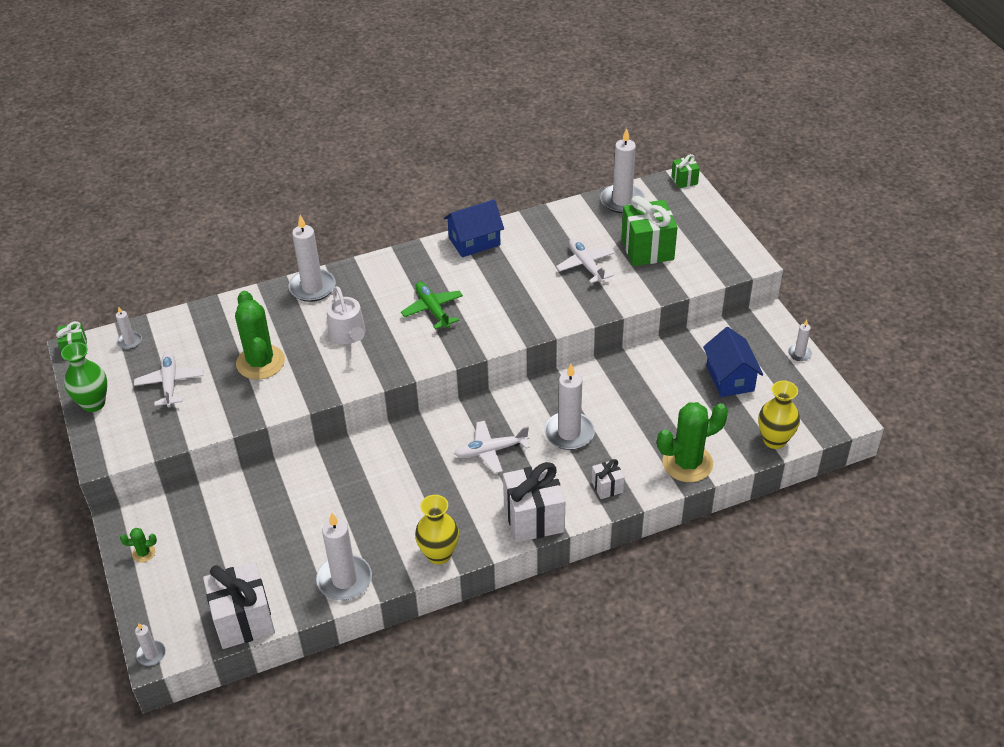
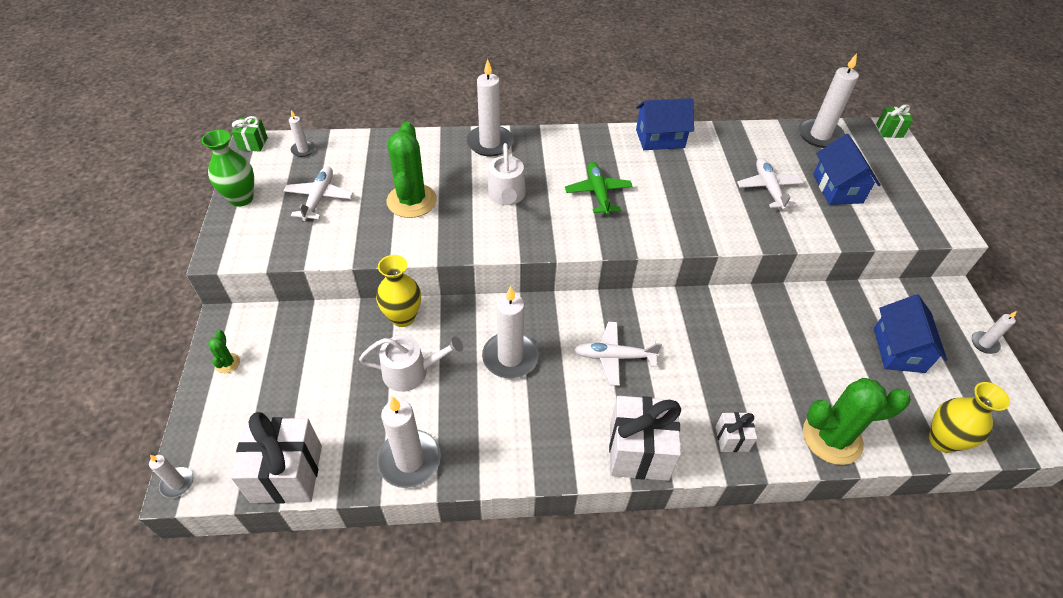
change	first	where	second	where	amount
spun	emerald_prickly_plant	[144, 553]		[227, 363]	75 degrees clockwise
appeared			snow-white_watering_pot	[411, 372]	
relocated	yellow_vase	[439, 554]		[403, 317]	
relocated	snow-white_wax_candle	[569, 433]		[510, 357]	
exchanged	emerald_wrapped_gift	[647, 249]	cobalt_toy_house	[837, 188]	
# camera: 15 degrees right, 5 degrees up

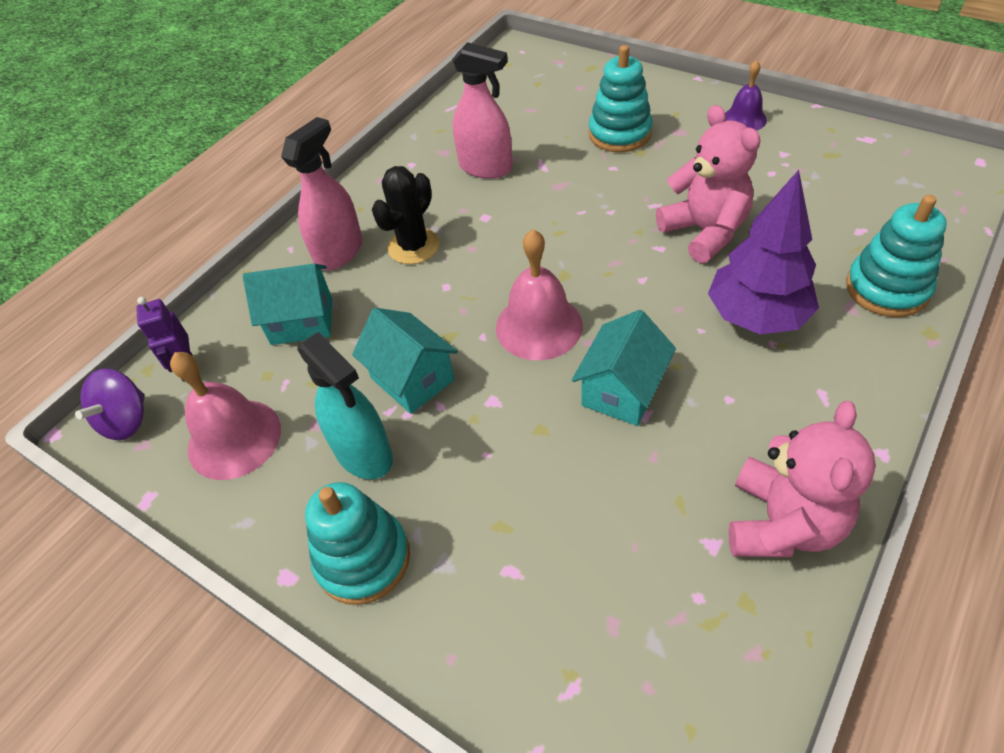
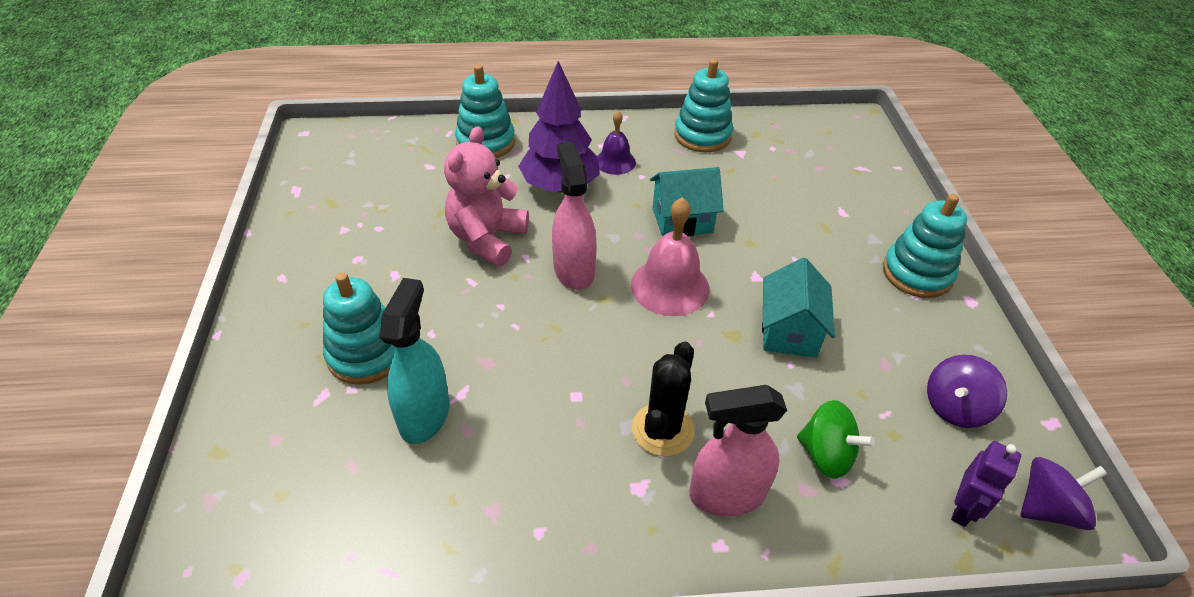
change	first	where	second	where	amount
relocated	teal_spray_bottle	[364, 453]		[424, 414]	
relocated	pink_spray_bottle	[486, 167]		[574, 270]	
relocated	violet_hand_bell	[744, 119]		[615, 161]	
spun	black_prickly_plant	[413, 246]		[662, 430]	60 degrees counterclockwise
exchanged	pink_stuffed_bear	[782, 523]	teal_stacking_rings	[702, 135]	
exchanged	teal_toy_house	[302, 321]	emerald_spinning_top	[826, 455]	
exchanged	pink_hand_bell	[234, 438]	violet_spinning_top	[955, 407]	
# camera: 135 degrees left, 5 degrees down

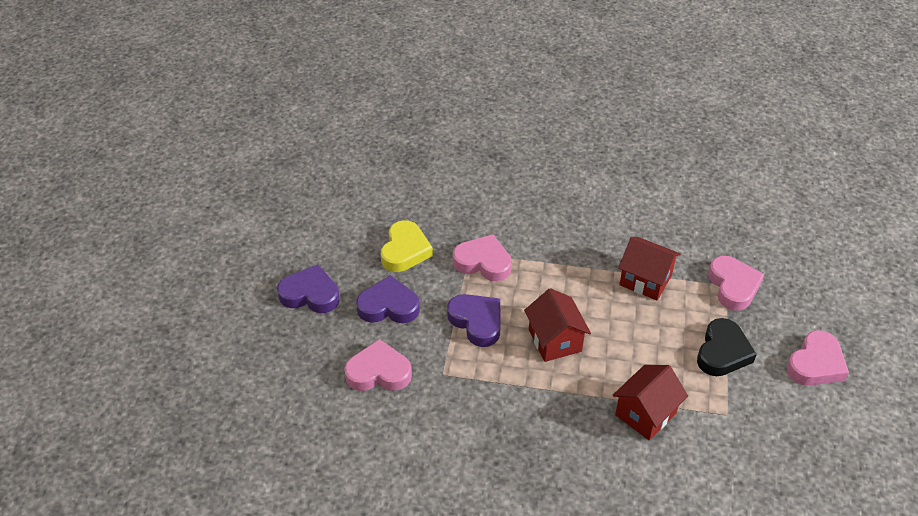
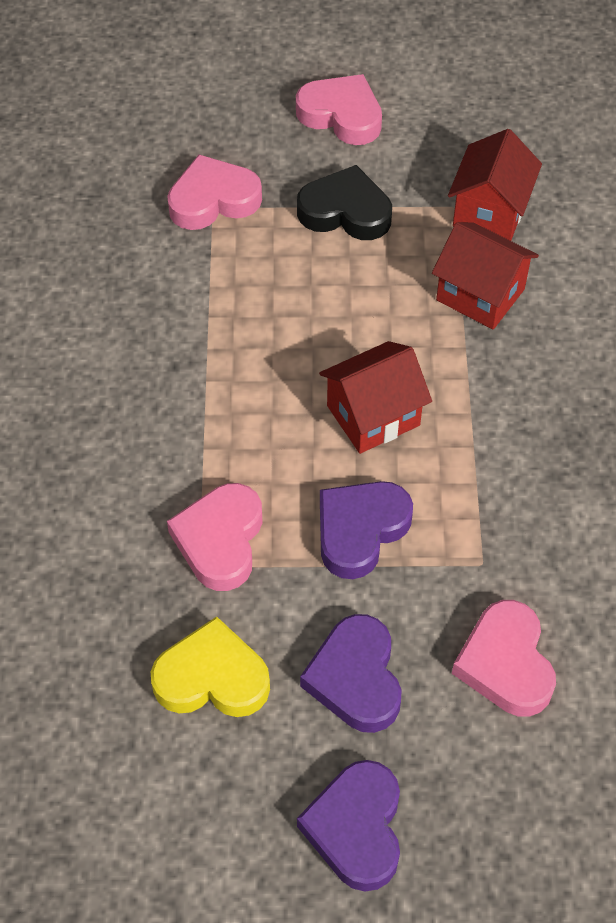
change	first	where	second	where	amount
relocated	crimson_toy_house	[645, 280]		[490, 211]	
# camera: 100 degrees left, 10 degrees up

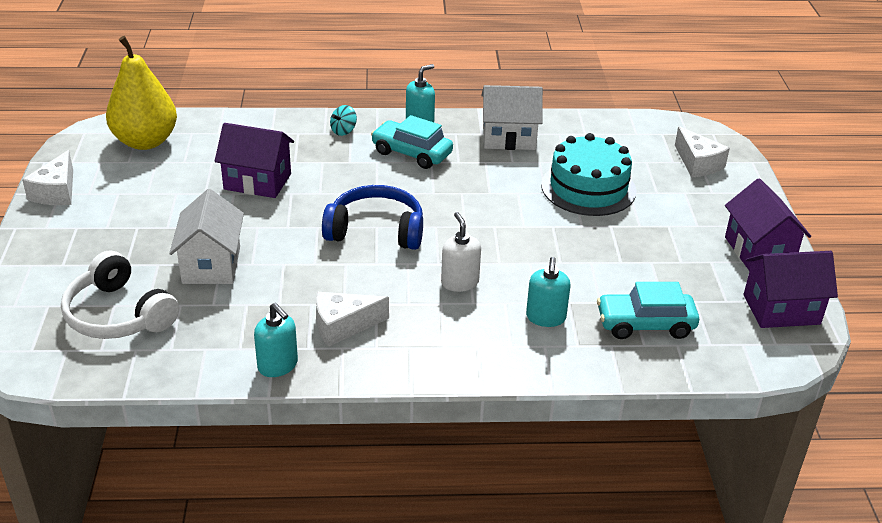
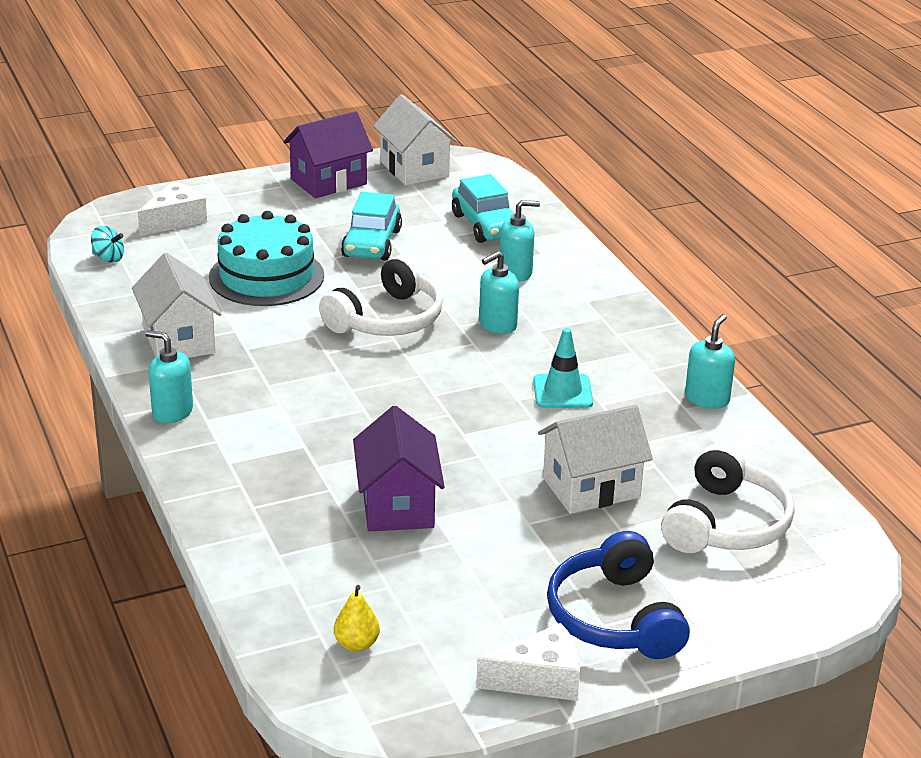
change	first	where	second	where	amount
relocated	teal_spinning_top	[343, 131]		[108, 258]	
appeared			snow-white_over-ear_headphones	[387, 319]	
size	yellow_pear	[145, 141]		[356, 644]	x0.40
relocated	teal_automobile	[411, 153]		[371, 243]	
colour	violet_toy_house	[781, 309]	snow-white_toy_house	[414, 169]	
colour	snow-white_soap_pump	[459, 282]	teal_soap_pump	[497, 325]	
appeared			teal_road_cone	[562, 392]	
relocated	cobalt_over-ear_headphones	[376, 230]		[615, 617]	
missing	snow-white_piece_of_cheese	[343, 326]			
# camera: 110 degrees left, 5 degrees down

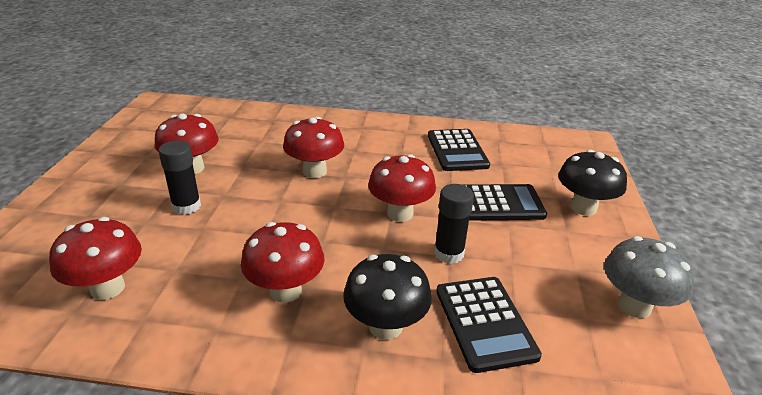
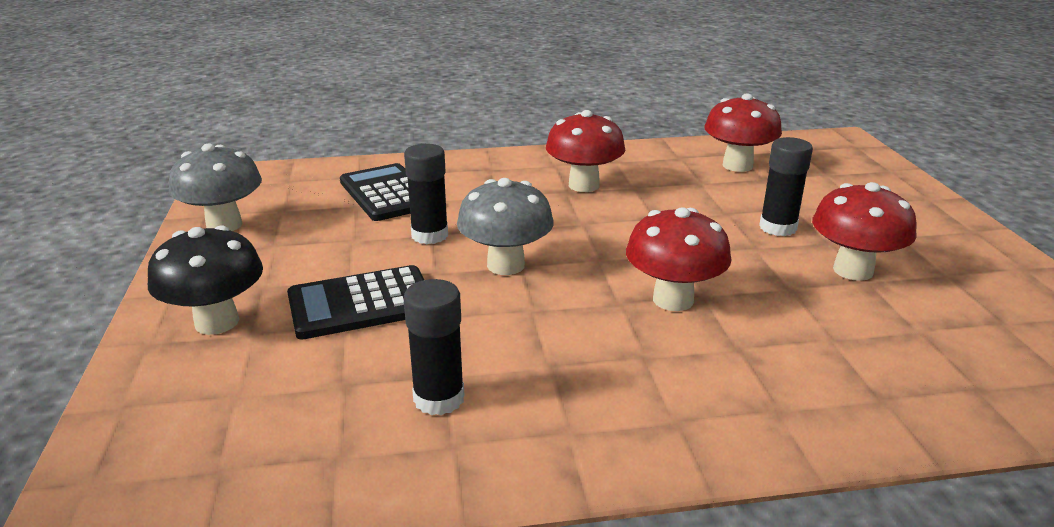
change	first	where	second	where	amount
exchanged	black_calculator	[457, 151]	black_glue_stick	[439, 398]	
colour	crimson_mushroom	[400, 213]	grey_mushroom	[505, 265]	
missing	black_mushroom	[385, 326]			
# camera: 165 degrees right, 5 degrees down

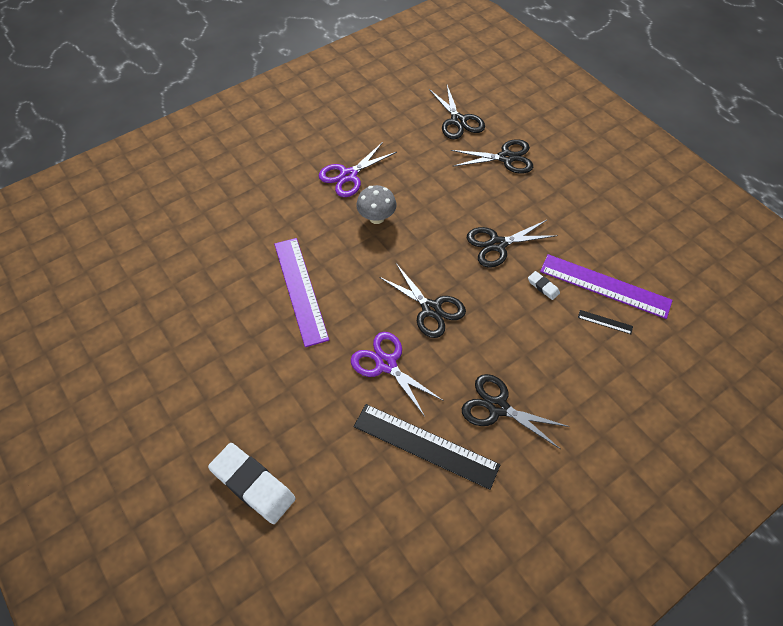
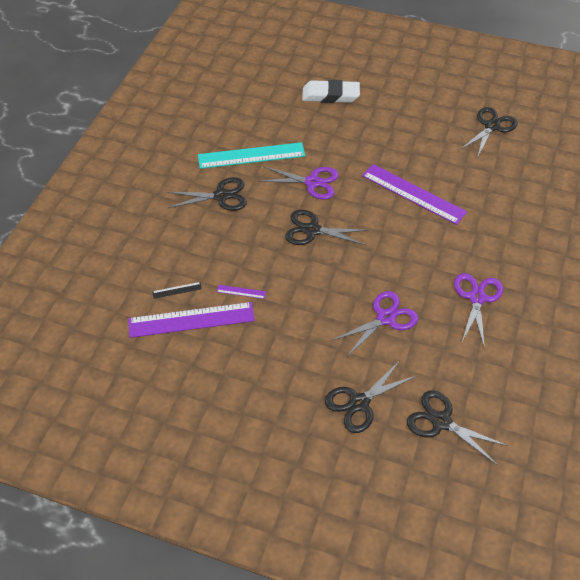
change	first	where	second	where	amount
colour	black_measuring_stick	[425, 445]	teal_measuring_stick	[251, 156]	
exchanged	snow-white_pencil_eraser	[543, 287]	violet_measuring_stick	[241, 292]	
appeared			violet_shears	[385, 318]	
relocated	black_shears	[497, 244]		[491, 126]	
missing	grey_mushroom	[376, 218]			
# camera: 145 degrees right, 5 degrees down

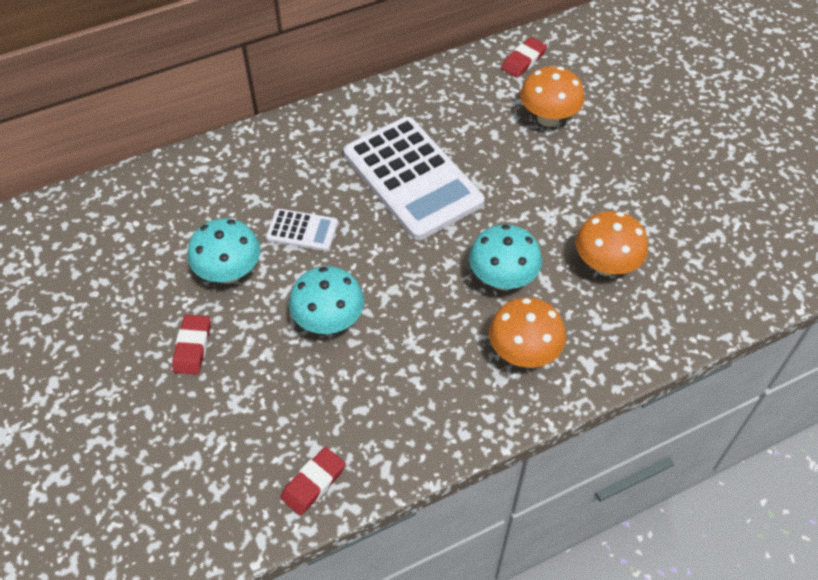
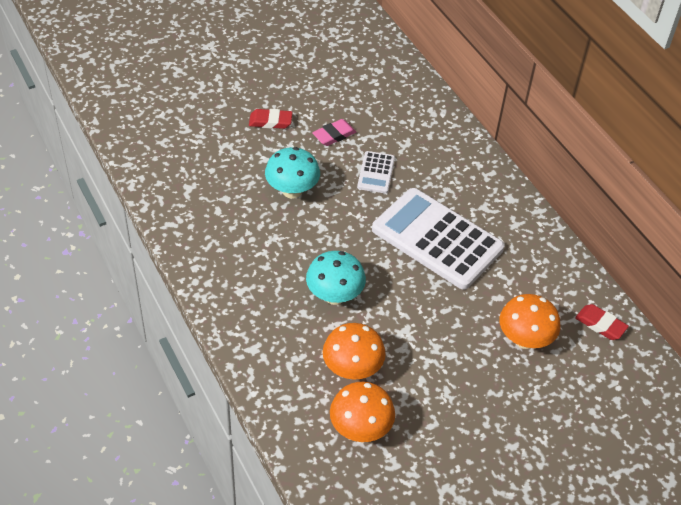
change	first	where	second	where	amount
exchanged	teal_mushroom	[229, 273]	pink_pencil_eraser	[334, 135]	
relocated	bright_orange_mushroom	[523, 353]		[360, 429]	
spun	snow-white_calculator	[412, 178]		[437, 239]	75 degrees clockwise
missing	crimson_pencil_eraser	[313, 483]			
# camera: 85 degrees right, 5 degrees down

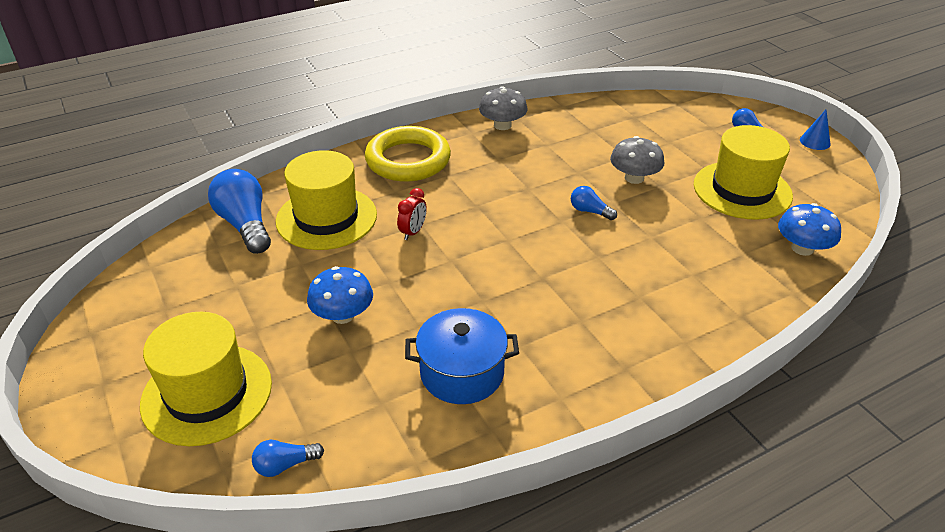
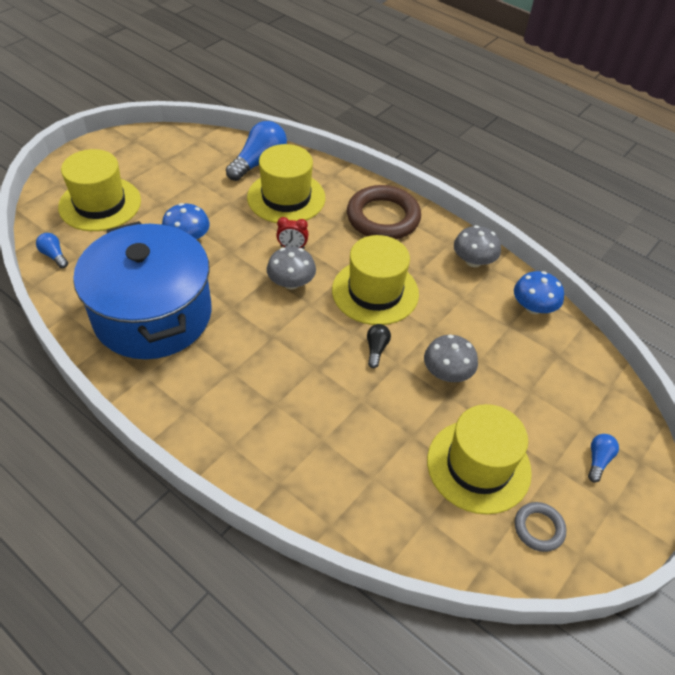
change	first	where	second	where	amount
size	cobalt_stockpot	[462, 373]		[153, 315]	x1.90
appeared			grey_mushroom	[291, 282]	
appeared			yellow_hat	[375, 292]	
colour	yellow_torus	[408, 160]	russet_torus	[383, 217]	
colour	cobalt_bulb	[590, 211]	black_bulb	[376, 349]	
relocated	cobalt_mushroom	[802, 248]		[533, 307]	
appeared			grey_torus	[538, 528]	
missing	cobalt_solid_cone	[815, 141]			
# camera: 65 degrees right, 10 degrees up

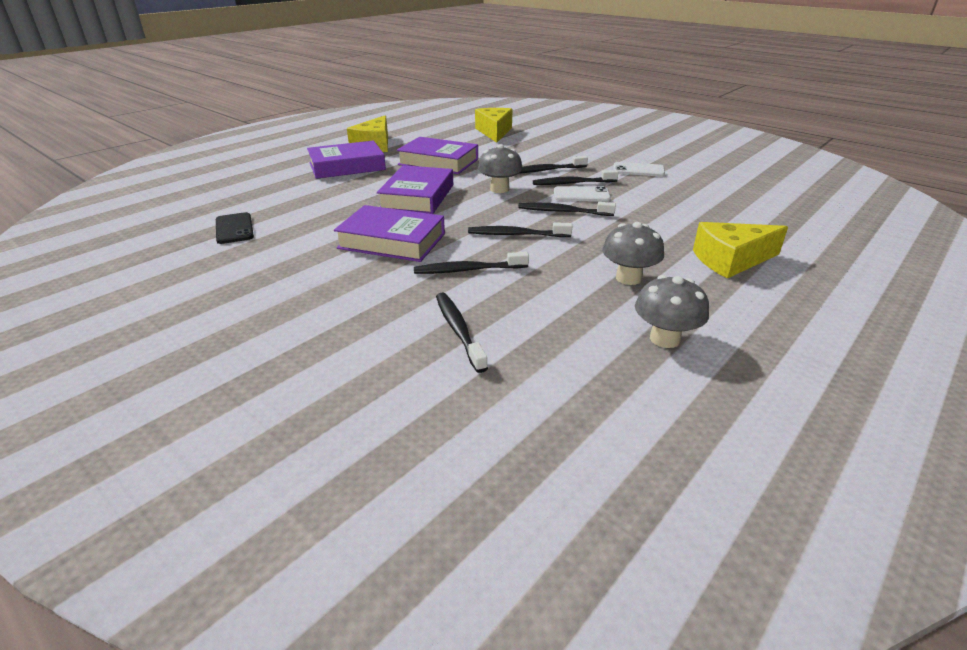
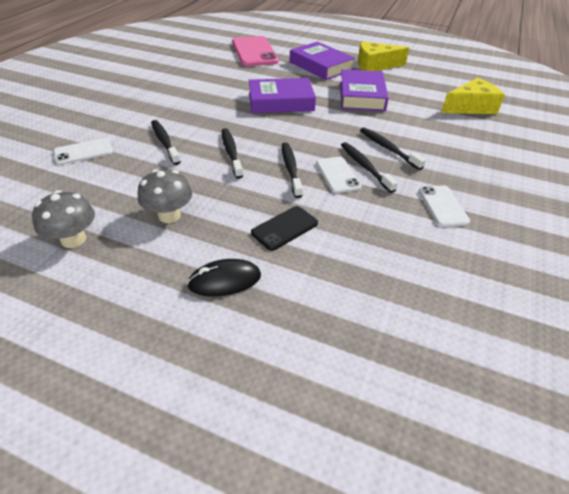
change	first	where	second	where	amount
exchanged	black_toothbrush	[458, 330]	snow-white_mobile_phone	[83, 152]	
exchanged	yellow_piece_of_cheese	[730, 260]	black_mouse	[224, 280]	
appeared			pink_mobile_phone	[254, 52]	
relocated	black_mobile_phone	[234, 228]		[284, 228]	
missing	violet_hardback	[392, 241]			
missing	grey_mushroom	[499, 189]			
# camera: 70 degrees right, 10 degrees up

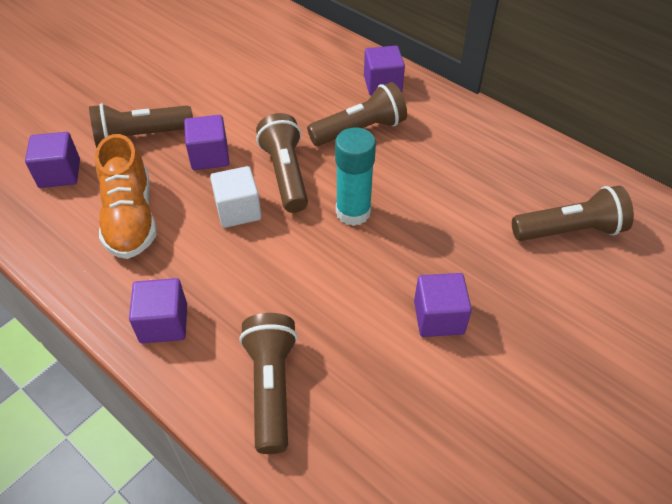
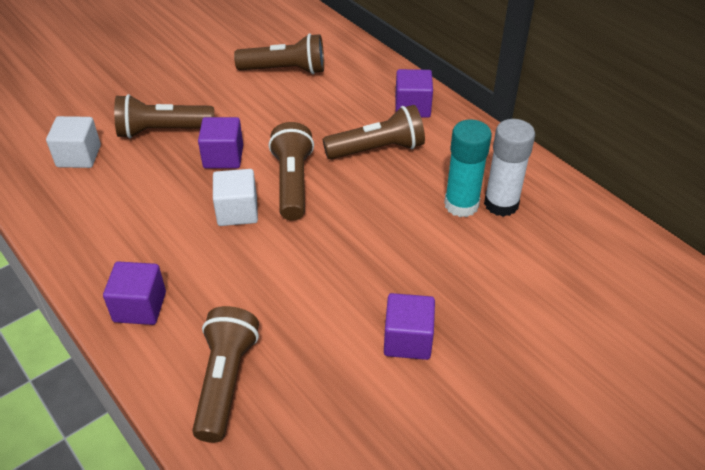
change	first	where	second	where	amount
colour	violet_block	[59, 173]	snow-white_block	[79, 156]	
relocated	russet_pocket_torch	[570, 230]		[285, 70]	
relocated	teal_glue_stick	[353, 212]		[461, 205]	
appeared			snow-white_glue_stick	[501, 204]	
missing	bright_orange_lace-up_shoe	[130, 217]			
# camera: 10 degrees right, 5 degrees down

